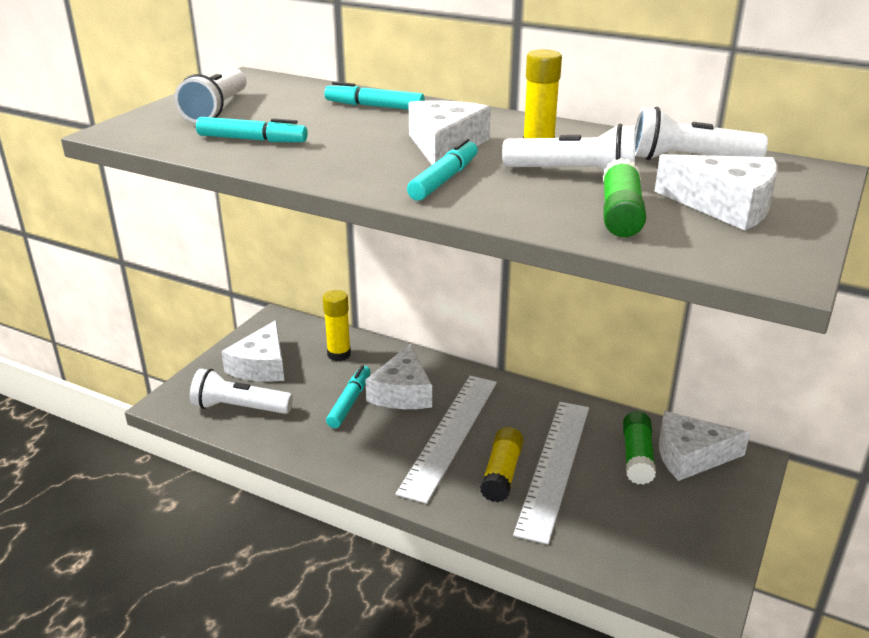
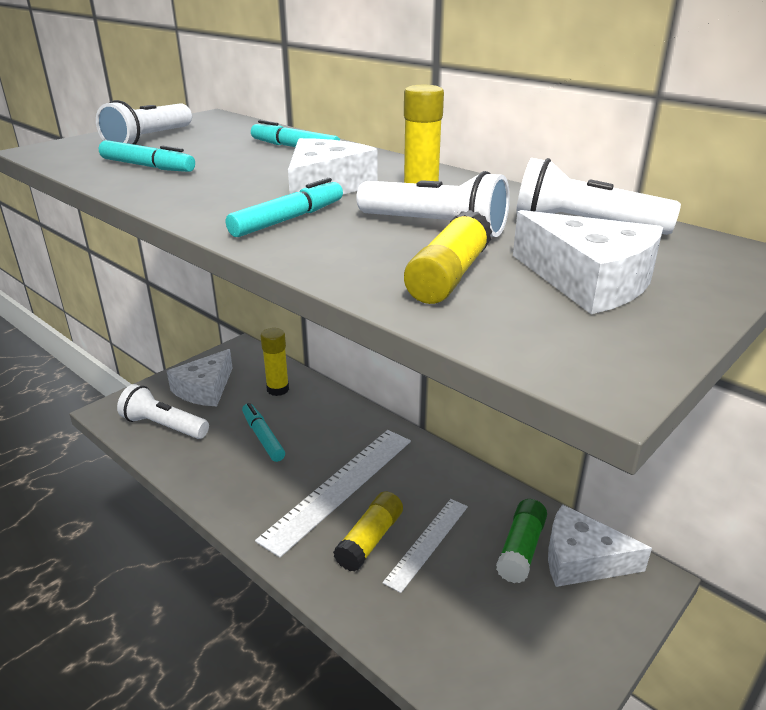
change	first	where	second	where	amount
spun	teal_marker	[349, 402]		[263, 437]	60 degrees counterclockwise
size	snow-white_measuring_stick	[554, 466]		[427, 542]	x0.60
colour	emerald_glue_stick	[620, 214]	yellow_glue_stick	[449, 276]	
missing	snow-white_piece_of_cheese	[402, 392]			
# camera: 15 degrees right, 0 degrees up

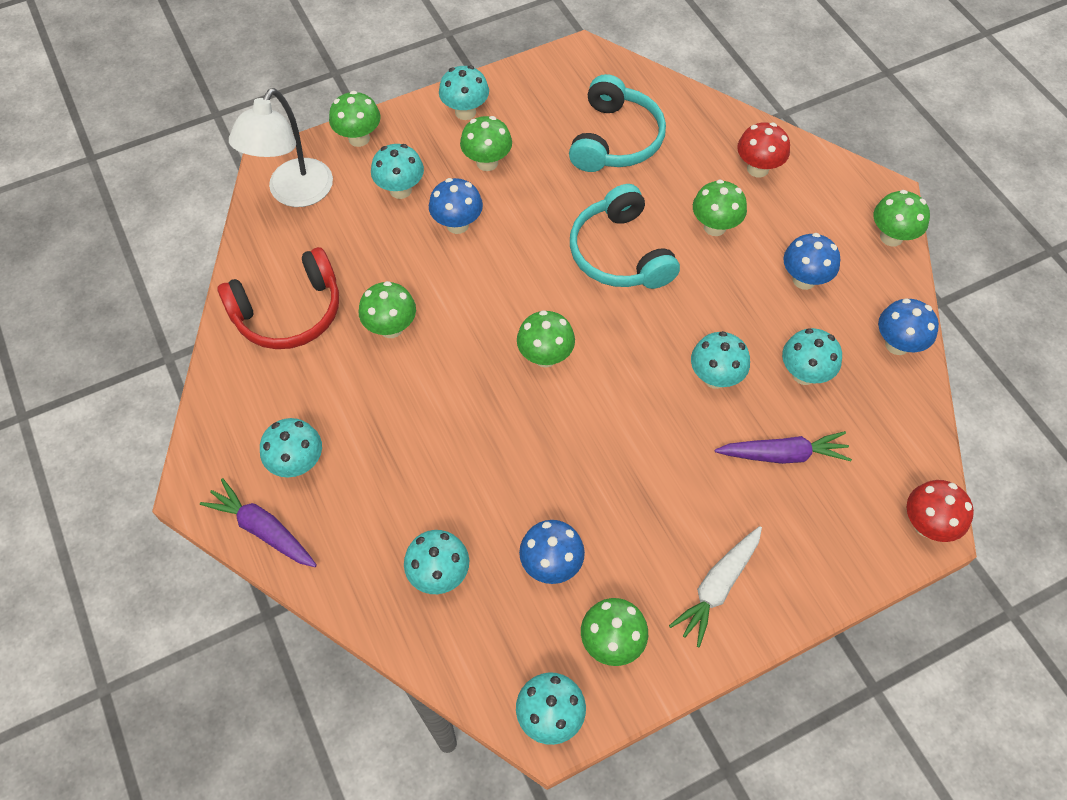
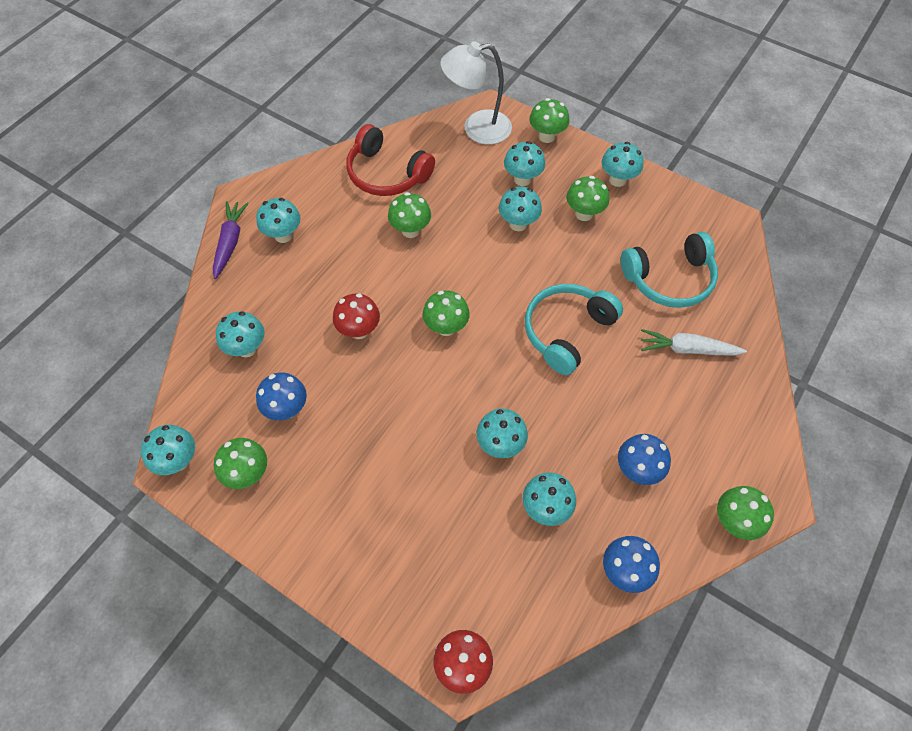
change	first	where	second	where	amount
relocated	crimson_mushroom	[757, 169]		[359, 330]	
colour	cobalt_mushroom	[457, 224]	teal_mushroom	[518, 224]	
relocated	snow-white_root_vegetable	[717, 587]		[687, 349]	
missing	emerald_mushroom	[714, 227]			
missing	violet_root_vegetable	[783, 454]			
# camera: 60 degrees right, 0 degrees up

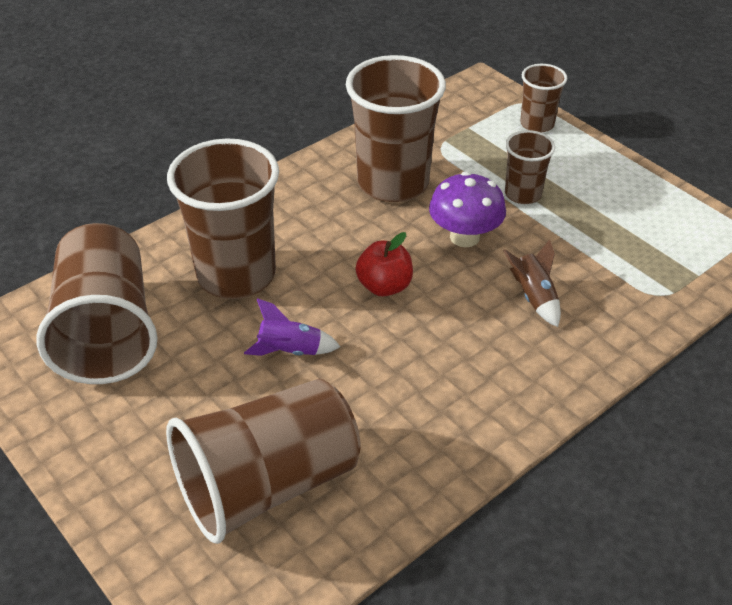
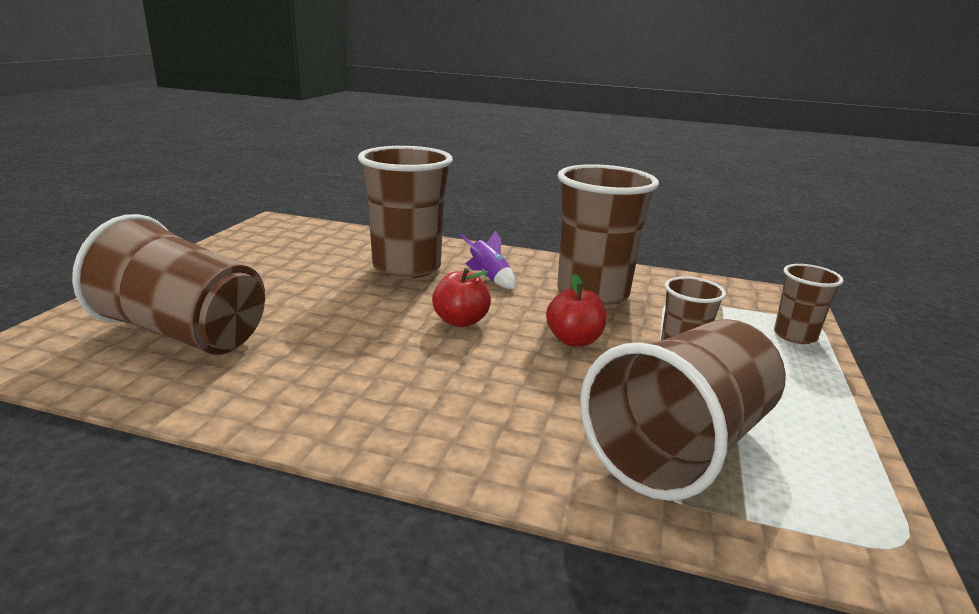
change	first	where	second	where	amount
relocated	violet_toy_rocket	[290, 350]		[489, 277]	
exchanged	violet_mushroom	[464, 237]	crimson_apple	[574, 340]	
relocated	russet_cup	[107, 331]		[680, 447]	
missing	russet_toy_rocket	[534, 297]			
# camera: 55 degrees right, 20 degrees down

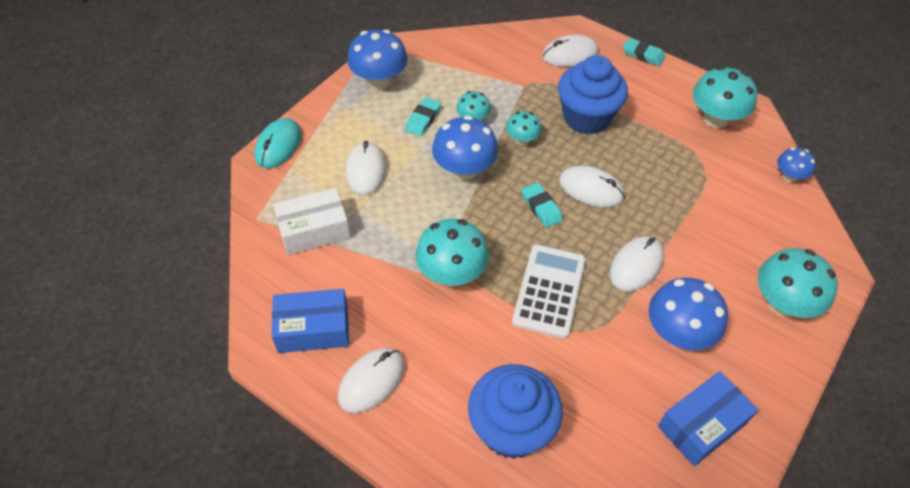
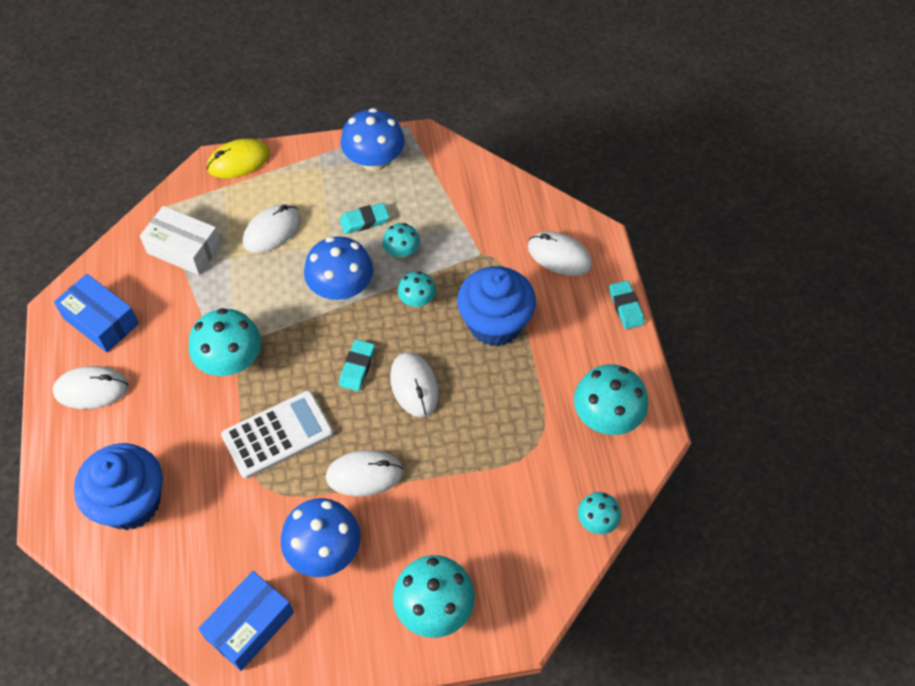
change	first	where	second	where	amount
spun	cobalt_parcel	[701, 425]		[249, 625]	60 degrees counterclockwise
colour	teal_mouse	[278, 145]	yellow_mouse	[239, 161]	
colour	cobalt_mushroom	[789, 176]	teal_mushroom	[597, 521]	
# camera: 45 degrees right, 5 degrees up

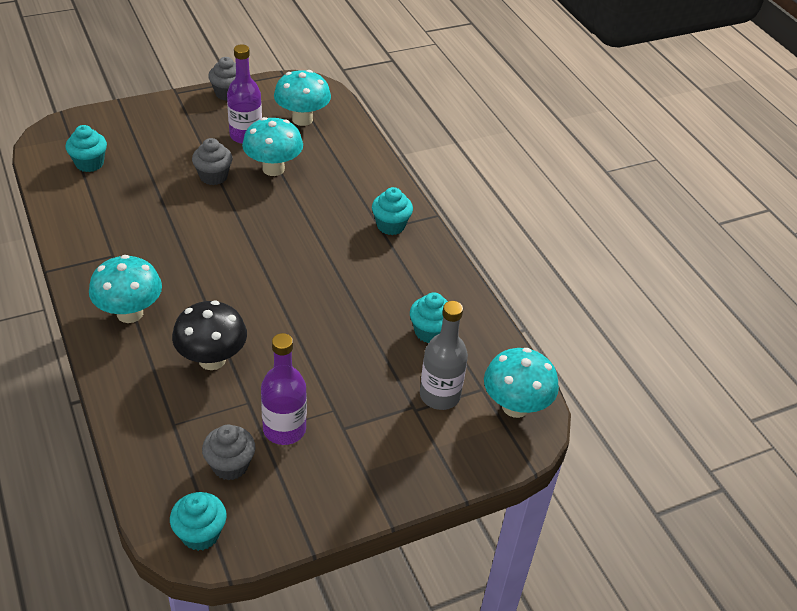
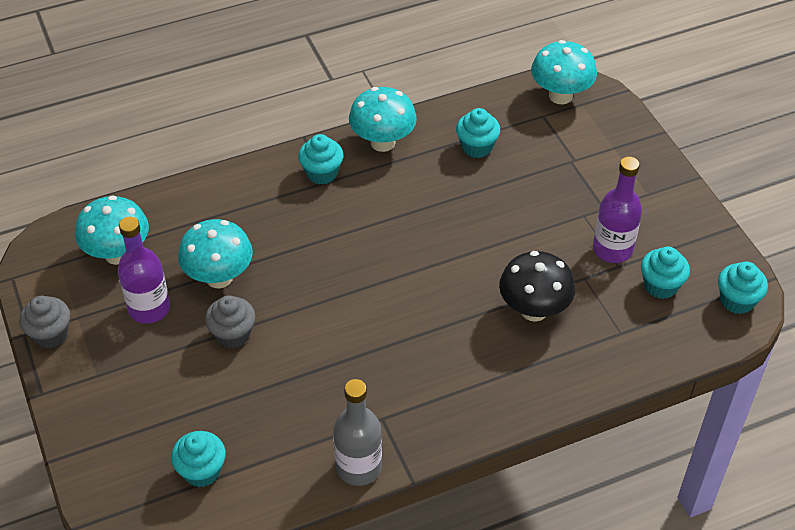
change	first	where	second	where	amount
relocated	grey_bottle	[440, 395]		[359, 467]	
relocated	teal_mushroom	[130, 313]		[382, 142]	
colour	grey_fairy_cake	[230, 465]	teal_fairy_cake	[660, 286]	
# camera: 85 degrees left, 5 degrees up

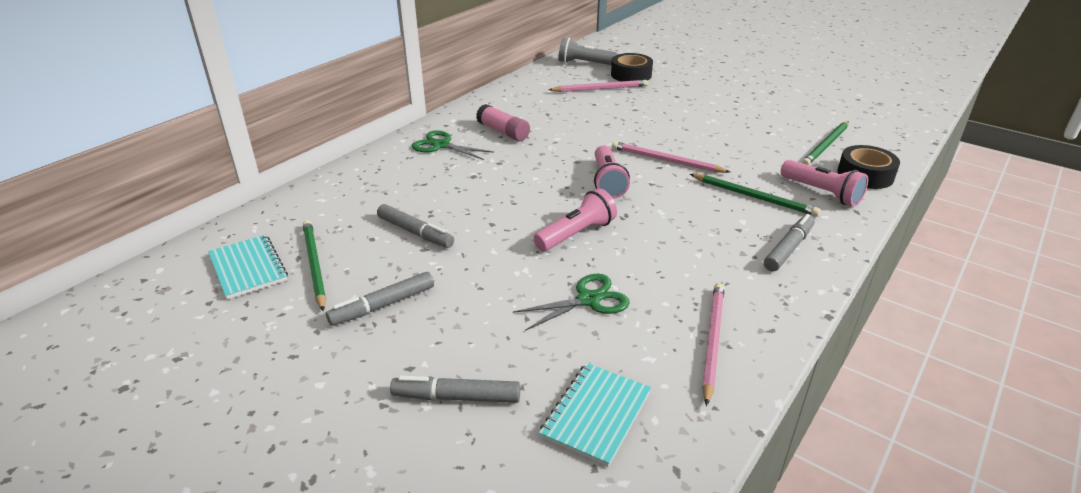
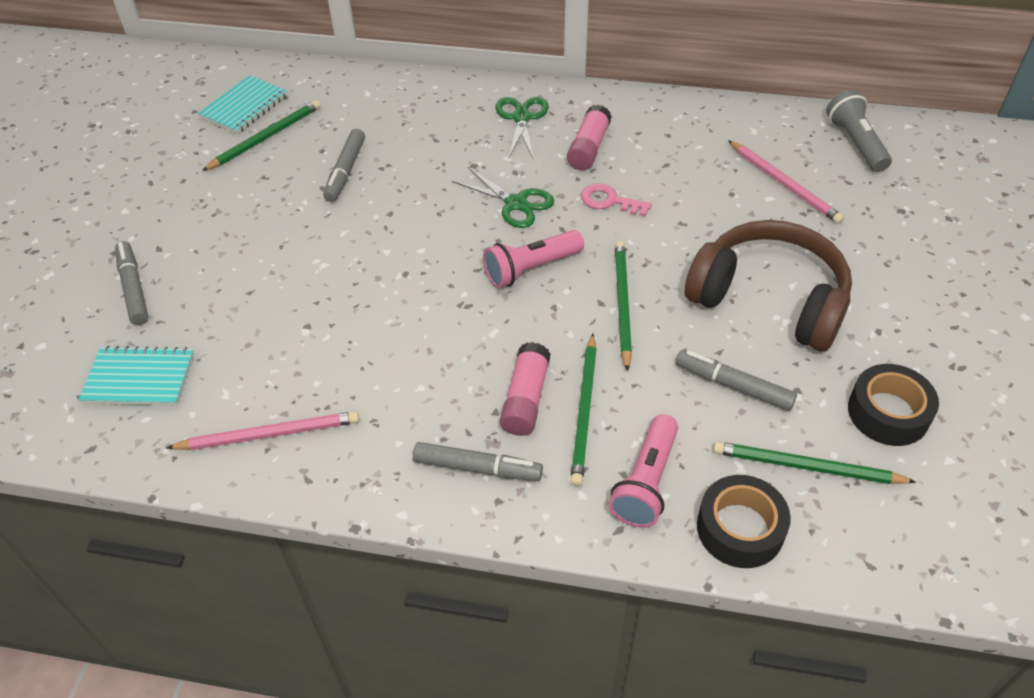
change	first	where	second	where	amount
relocated	emerald_shears	[588, 300]		[515, 203]	
appeared			pink_glue_stick	[525, 399]	
appeared			pink_door_key	[609, 201]	
colour	pink_lead_pencil	[666, 160]	emerald_lead_pencil	[622, 304]	
relocated	grey_marker	[383, 305]		[733, 386]	
appeared			russet_over-ear_headphones	[769, 299]	
relocated	black_sticky_tape	[631, 75]		[888, 413]	
missing	pink_pocket_torch	[576, 234]			
# camera: 65 degrees right, 15 degrees up

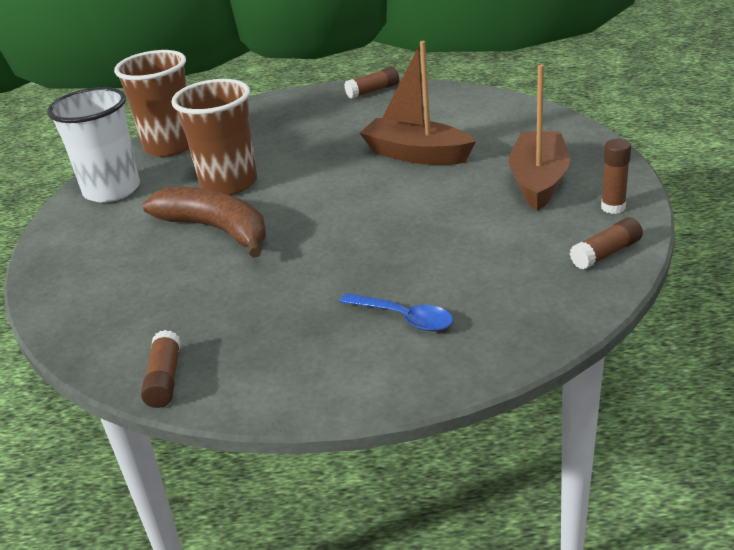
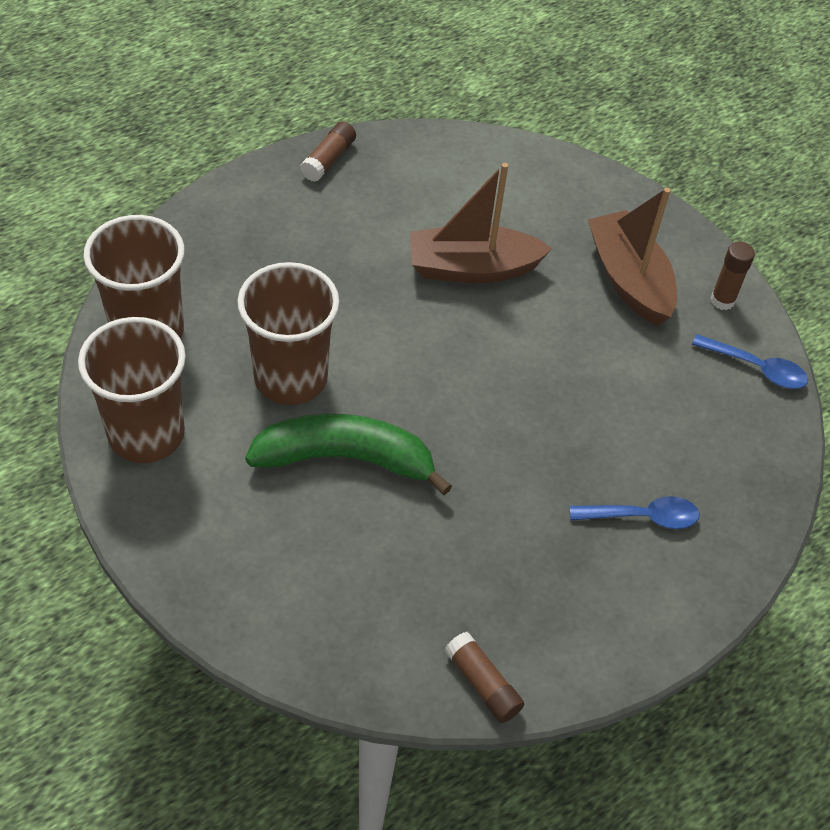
change	first	where	second	where	amount
colour	snow-white_cup	[112, 190]	russet_cup	[146, 434]	
colour	russet_banana	[216, 230]	emerald_banana	[346, 459]	
exchanged	russet_glue_stick	[606, 253]	cobalt_teaspoon	[756, 368]	
# camera: 40 degrees left, 20 degrees up

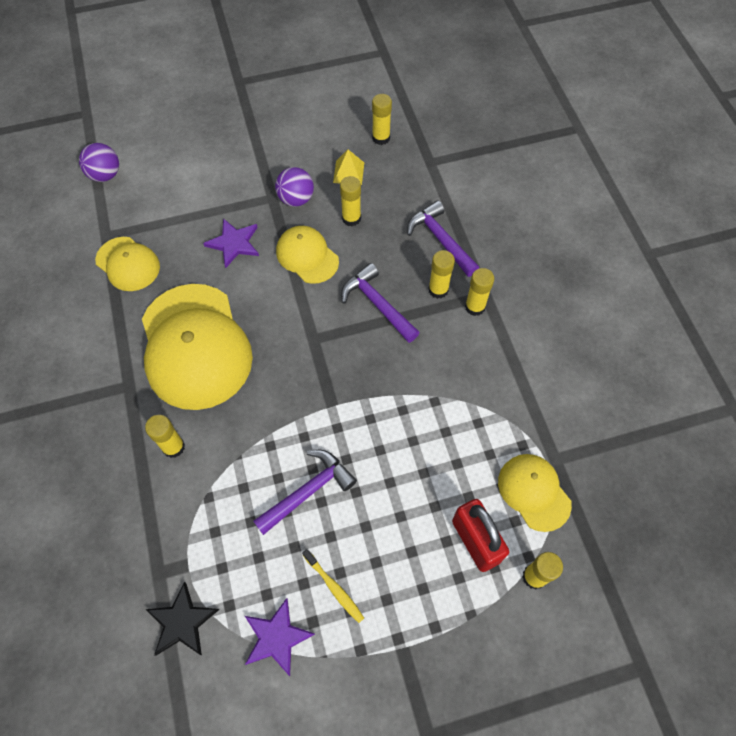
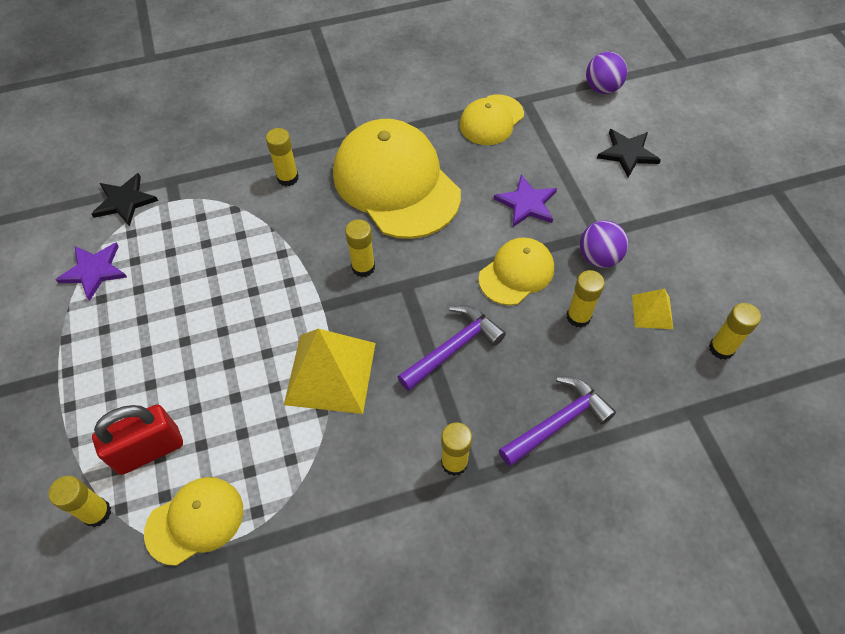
change	first	where	second	where	amount
appeared			yellow_pyramid_shape	[330, 373]	
spun	yellow_cap	[195, 346]		[396, 183]	75 degrees clockwise
relocated	yellow_glue_stick	[438, 290]		[363, 267]	
appeared			black_five-pointed_star	[627, 153]	
missing	violet_carpenter's_hammer	[308, 491]			
missing	yellow_toothbrush	[334, 588]			
# camera: 90 degrees right, 5 degrees down

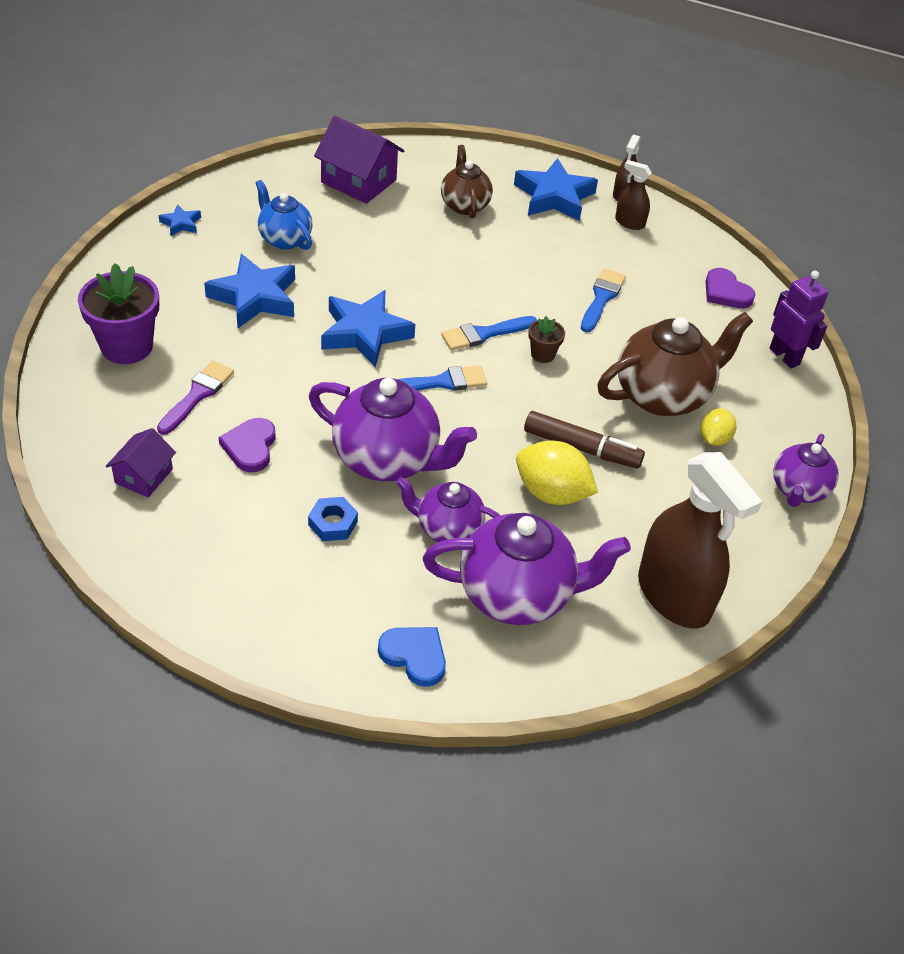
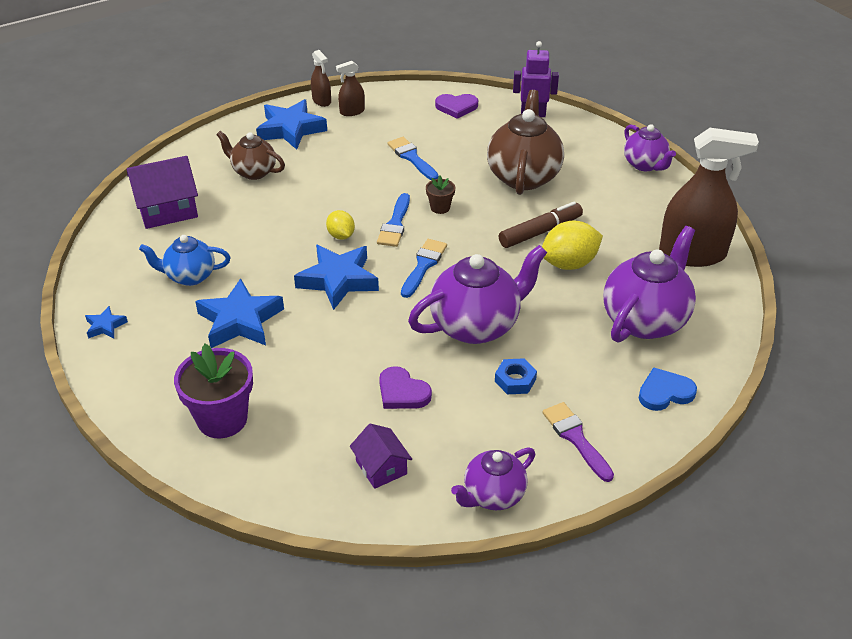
change	first	where	second	where	amount
relocated	yellow_lemon	[714, 439]		[341, 235]	
relocated	violet_china_teapot	[448, 529]		[493, 495]	
relocated	violet_paintbrush	[197, 395]		[576, 438]	
# camera: 50 degrees left, 5 degrees down

